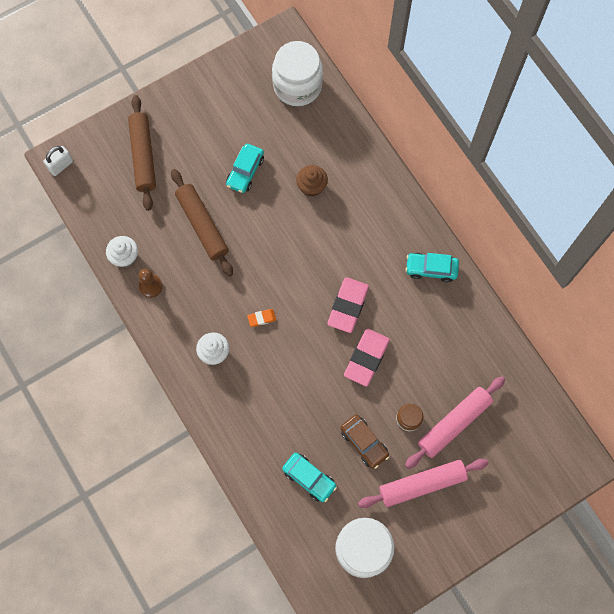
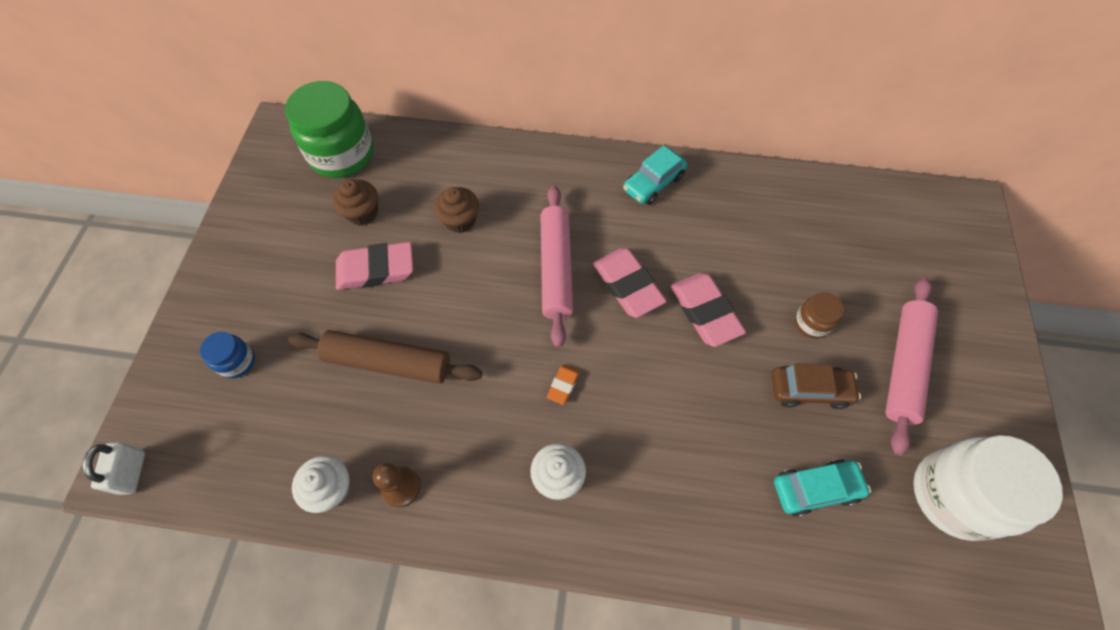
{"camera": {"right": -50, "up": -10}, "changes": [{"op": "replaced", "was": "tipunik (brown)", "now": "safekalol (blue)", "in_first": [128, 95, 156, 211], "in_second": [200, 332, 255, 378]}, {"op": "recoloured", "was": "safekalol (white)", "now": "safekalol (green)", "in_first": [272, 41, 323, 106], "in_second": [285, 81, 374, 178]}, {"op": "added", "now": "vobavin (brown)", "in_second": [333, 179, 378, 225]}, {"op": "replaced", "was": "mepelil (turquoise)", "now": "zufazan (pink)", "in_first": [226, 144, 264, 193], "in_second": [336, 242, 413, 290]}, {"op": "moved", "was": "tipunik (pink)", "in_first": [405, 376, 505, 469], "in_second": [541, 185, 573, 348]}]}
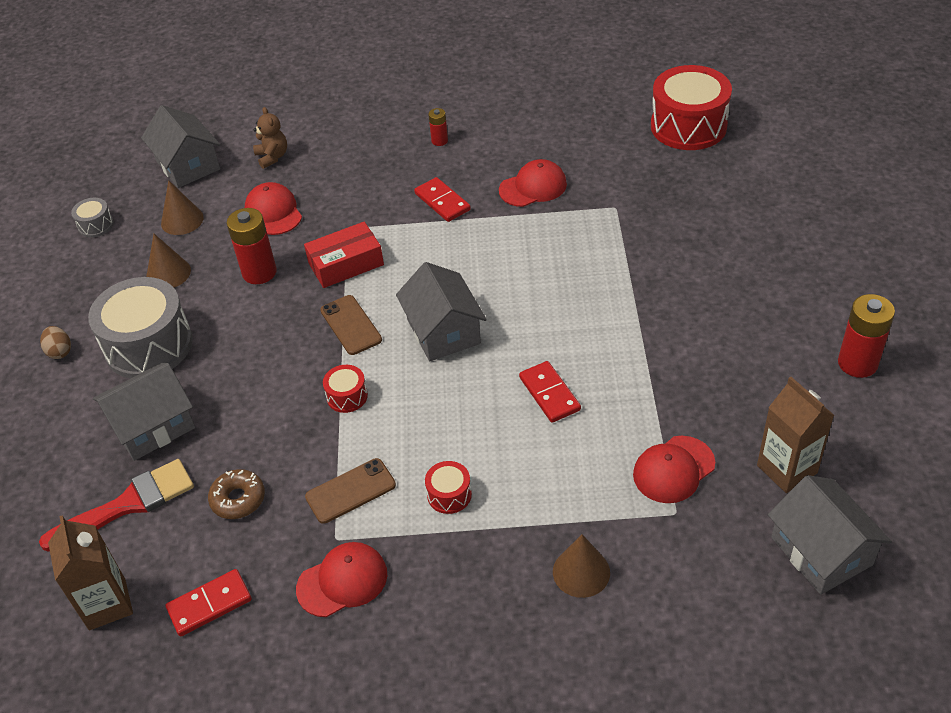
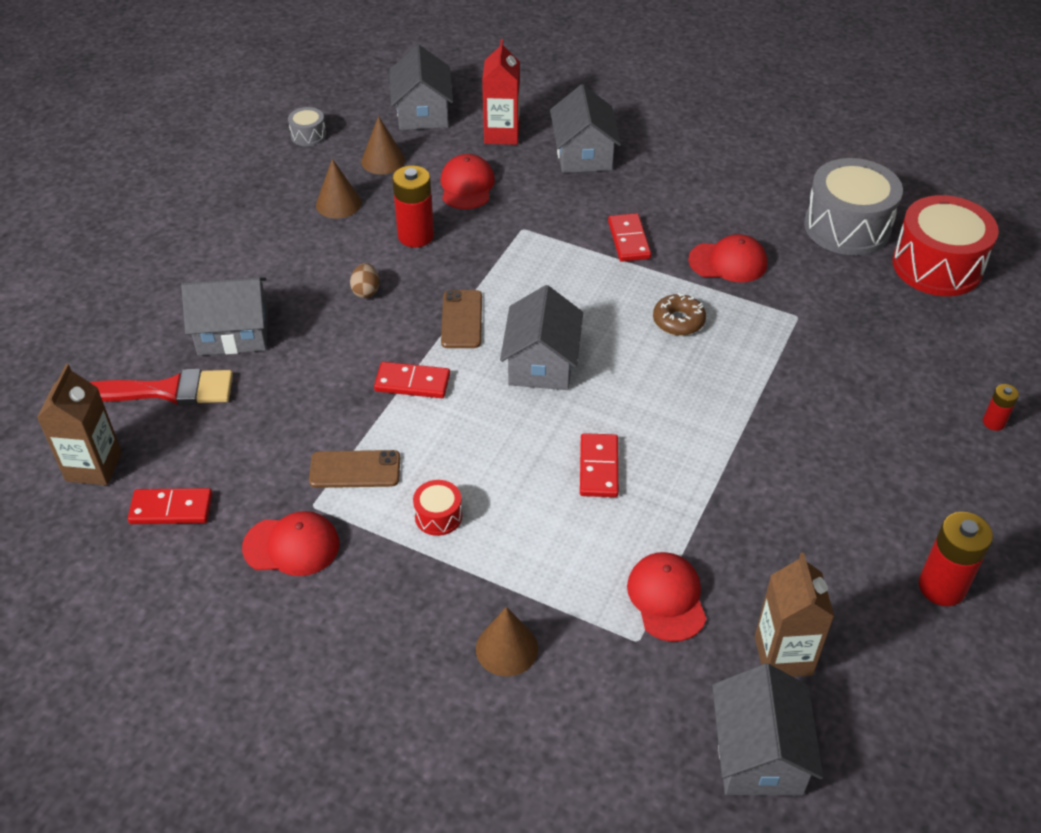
{"camera": {"right": 25, "up": 0}, "changes": [{"op": "moved", "was": "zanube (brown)", "in_first": [40, 326, 71, 359], "in_second": [350, 263, 379, 298]}, {"op": "replaced", "was": "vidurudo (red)", "now": "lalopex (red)", "in_first": [323, 365, 368, 413], "in_second": [374, 362, 450, 398]}, {"op": "replaced", "was": "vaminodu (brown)", "now": "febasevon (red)", "in_first": [253, 107, 287, 169], "in_second": [482, 39, 520, 145]}, {"op": "added", "now": "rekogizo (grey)", "in_second": [550, 84, 621, 173]}, {"op": "turned", "was": "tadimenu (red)", "in_first": [633, 436, 715, 503], "in_second": [627, 552, 707, 642], "clockwise": 90}, {"op": "moved", "was": "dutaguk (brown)", "in_first": [208, 469, 265, 519], "in_second": [653, 293, 706, 336]}, {"op": "moved", "was": "vidurudo (grey)", "in_first": [88, 277, 193, 379], "in_second": [804, 158, 903, 255]}, {"op": "moved", "was": "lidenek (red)", "in_first": [428, 108, 448, 146], "in_second": [983, 384, 1019, 431]}, {"op": "removed", "was": "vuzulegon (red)", "in_first": [304, 222, 384, 288]}]}
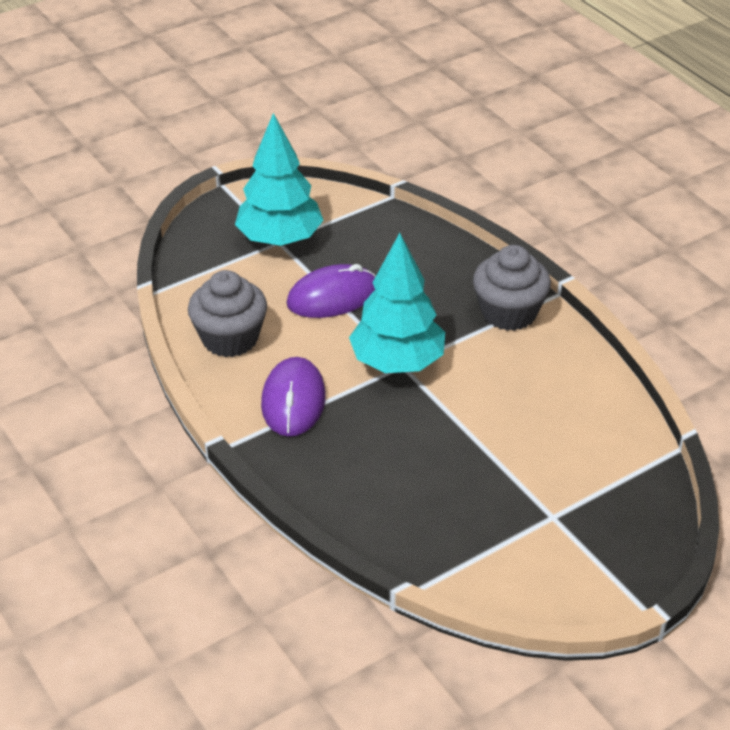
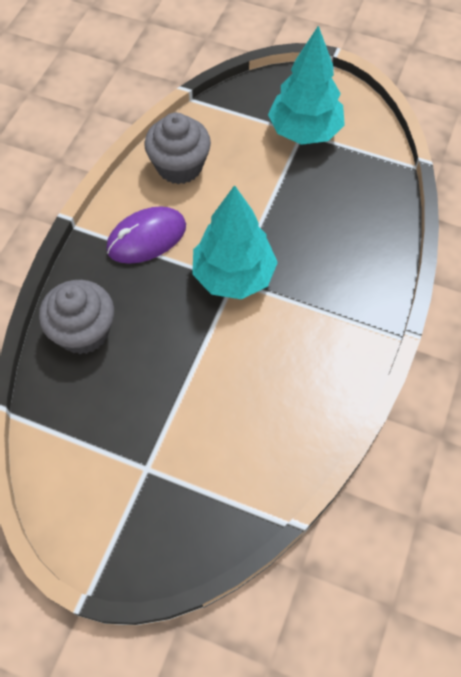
{"camera": {"right": 55, "up": 20}, "changes": [{"op": "moved", "was": "vobavin (grey)", "in_first": [473, 245, 551, 331], "in_second": [39, 280, 114, 354]}, {"op": "removed", "was": "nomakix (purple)", "in_first": [286, 264, 376, 318]}]}
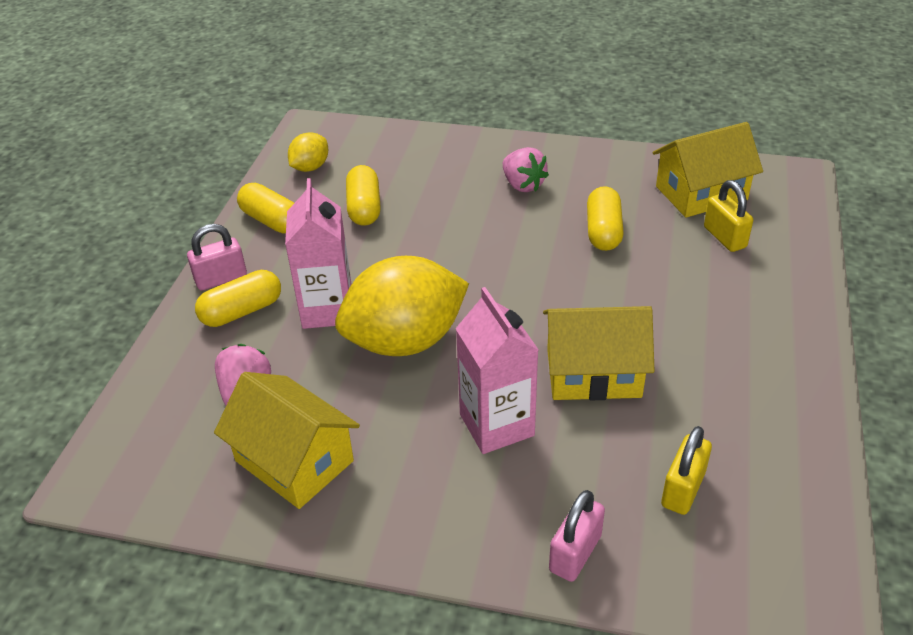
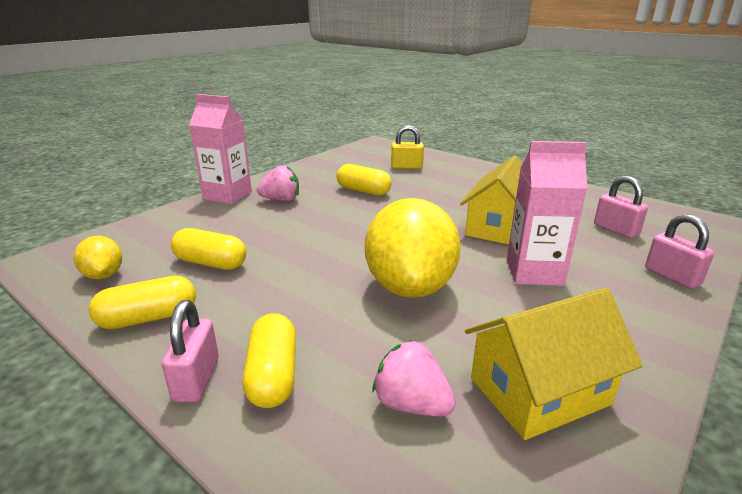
{"camera": {"right": -65, "up": -15}, "changes": [{"op": "moved", "was": "febasevon (pink)", "in_first": [285, 178, 352, 329], "in_second": [189, 94, 252, 204]}, {"op": "recoloured", "was": "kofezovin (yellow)", "now": "kofezovin (pink)", "in_first": [661, 426, 712, 515], "in_second": [594, 176, 648, 238]}, {"op": "removed", "was": "rekogizo (yellow)", "in_first": [653, 122, 763, 218]}]}
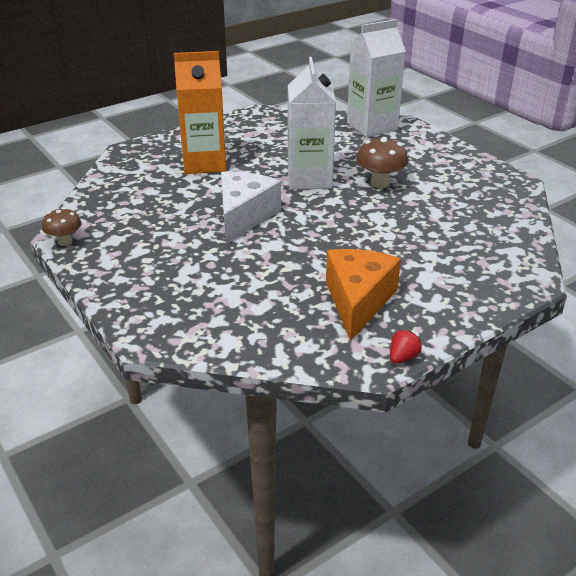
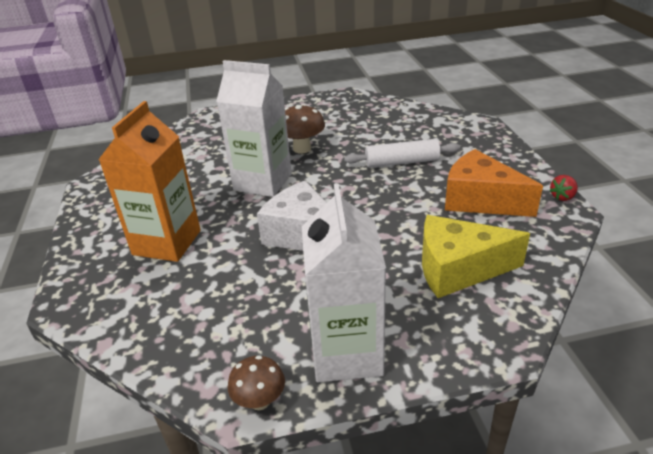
{"camera": {"right": -65, "up": 0}, "changes": [{"op": "moved", "was": "febasevon (white)", "in_first": [347, 19, 406, 137], "in_second": [302, 184, 386, 382]}, {"op": "added", "now": "tipunik (white)", "in_second": [344, 139, 460, 168]}, {"op": "added", "now": "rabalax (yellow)", "in_second": [422, 215, 530, 298]}, {"op": "turned", "was": "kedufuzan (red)", "in_first": [390, 330, 422, 364], "in_second": [549, 175, 578, 201], "clockwise": -105}]}
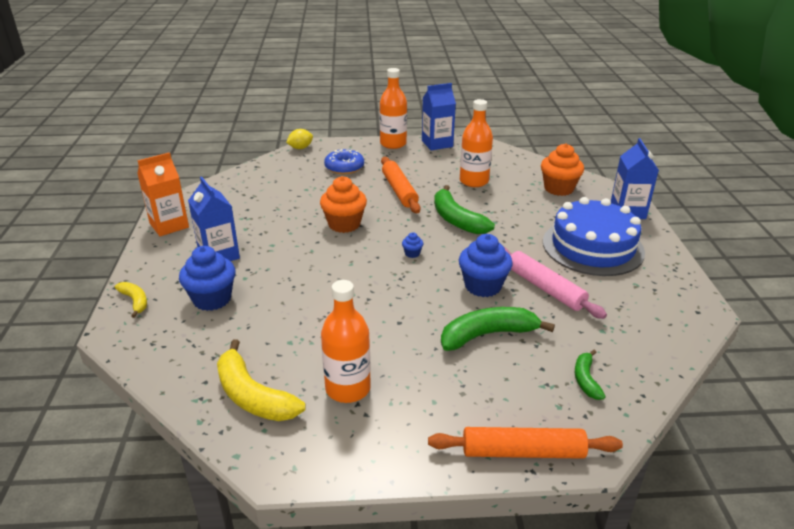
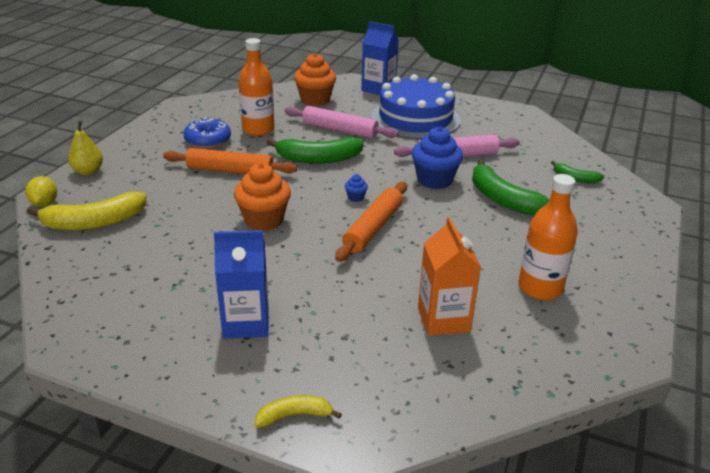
{"camera": {"right": -65, "up": 0}, "changes": [{"op": "moved", "was": "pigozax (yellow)", "in_first": [217, 339, 306, 421], "in_second": [27, 192, 146, 230]}, {"op": "added", "now": "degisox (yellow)", "in_second": [68, 121, 103, 175]}, {"op": "moved", "was": "dutaguk (blue)", "in_first": [324, 149, 364, 174], "in_second": [183, 117, 231, 148]}, {"op": "added", "now": "tipunik (pink)", "in_second": [285, 106, 399, 138]}, {"op": "moved", "was": "tipunik (orange)", "in_first": [428, 427, 623, 459], "in_second": [335, 182, 407, 262]}, {"op": "moved", "was": "febasevon (orange)", "in_first": [137, 152, 189, 236], "in_second": [418, 217, 481, 336]}, {"op": "turned", "was": "pigozax (green)", "in_first": [441, 307, 555, 351], "in_second": [472, 159, 550, 215], "clockwise": -45}, {"op": "removed", "was": "vobavin (blue)", "in_first": [179, 246, 235, 311]}, {"op": "removed", "was": "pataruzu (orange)", "in_first": [380, 68, 407, 149]}, {"op": "removed", "was": "febasevon (blue)", "in_first": [422, 83, 456, 150]}]}
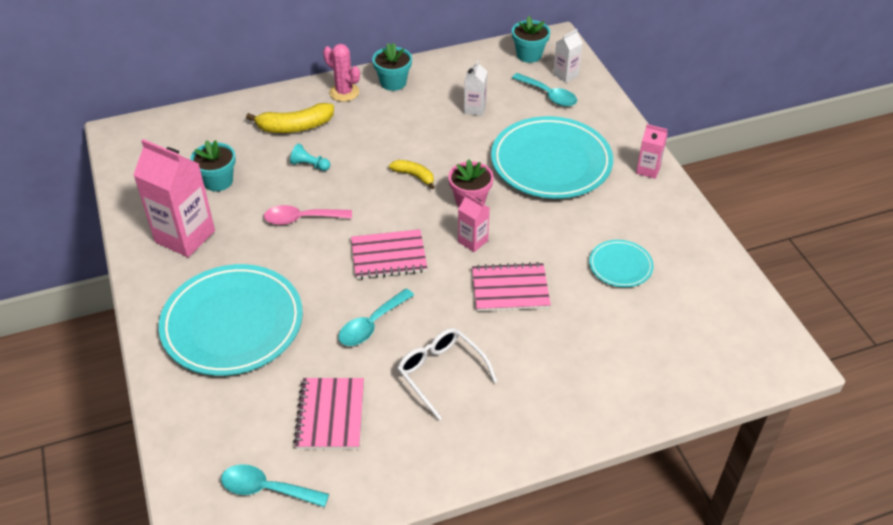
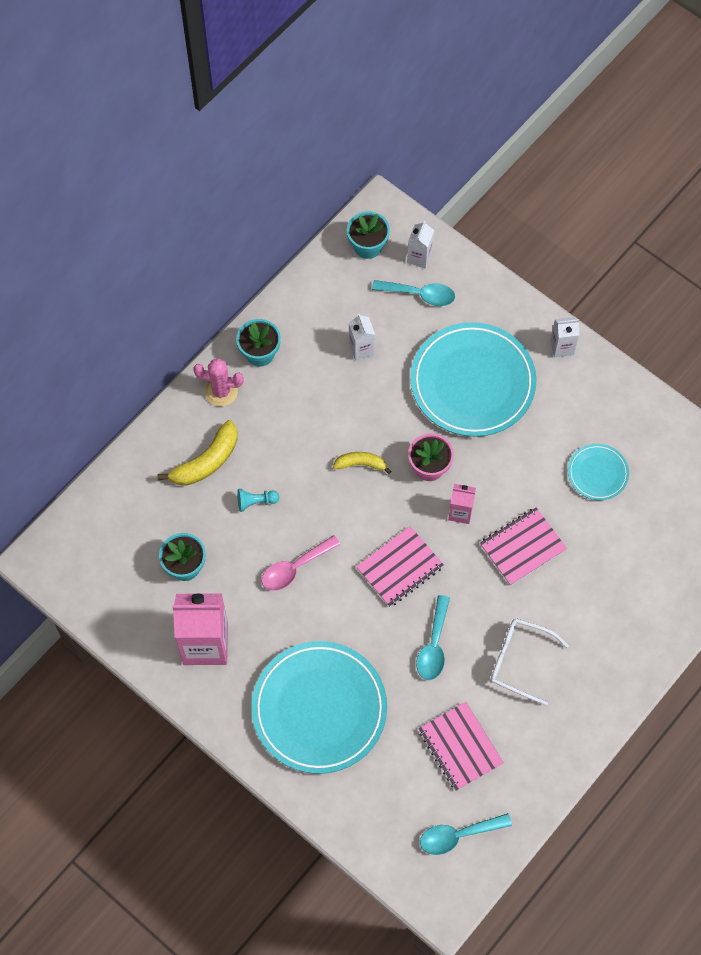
{"camera": {"right": -30, "up": 20}, "changes": [{"op": "recoloured", "was": "febasevon (pink)", "now": "febasevon (white)", "in_first": [636, 124, 668, 179], "in_second": [550, 317, 580, 358]}]}
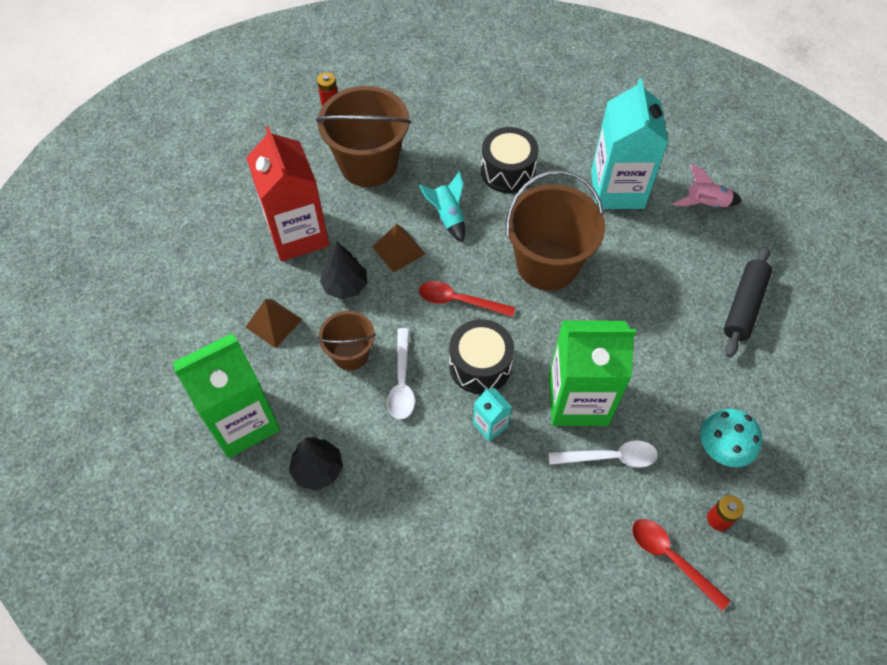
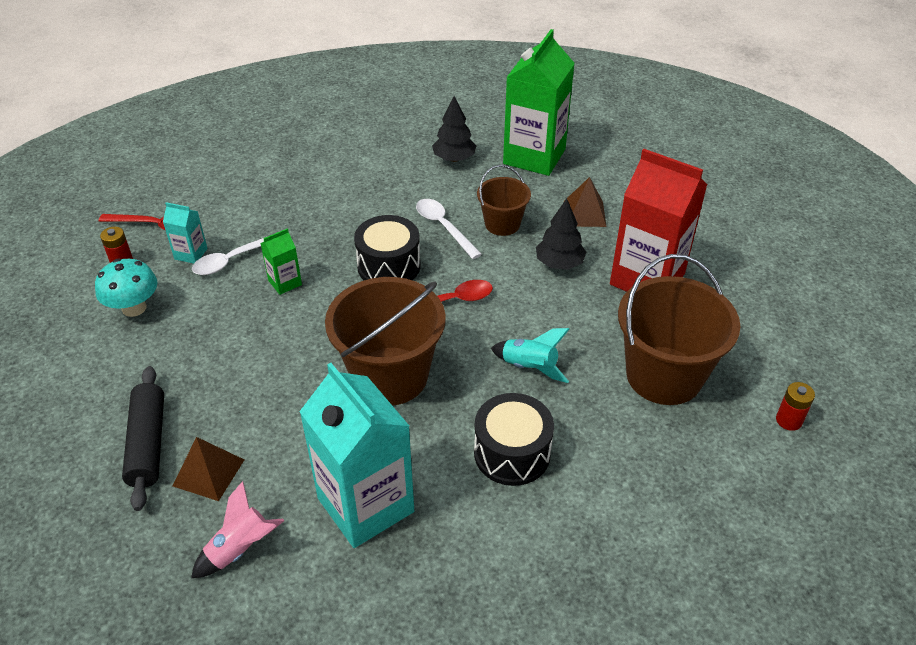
{"camera": {"right": 145, "up": -15}, "changes": [{"op": "moved", "was": "febasevon (turquoise)", "in_first": [473, 388, 512, 441], "in_second": [163, 202, 208, 264]}, {"op": "moved", "was": "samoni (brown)", "in_first": [372, 224, 425, 273], "in_second": [173, 437, 244, 501]}, {"op": "resized", "was": "febasevon (green)", "in_first": [549, 320, 636, 426], "in_second": [260, 229, 302, 295], "ratio": 0.44}]}
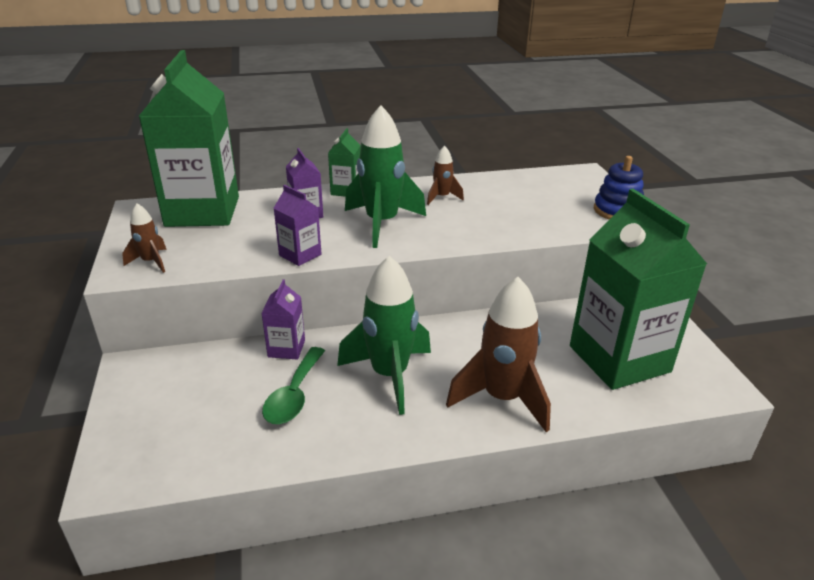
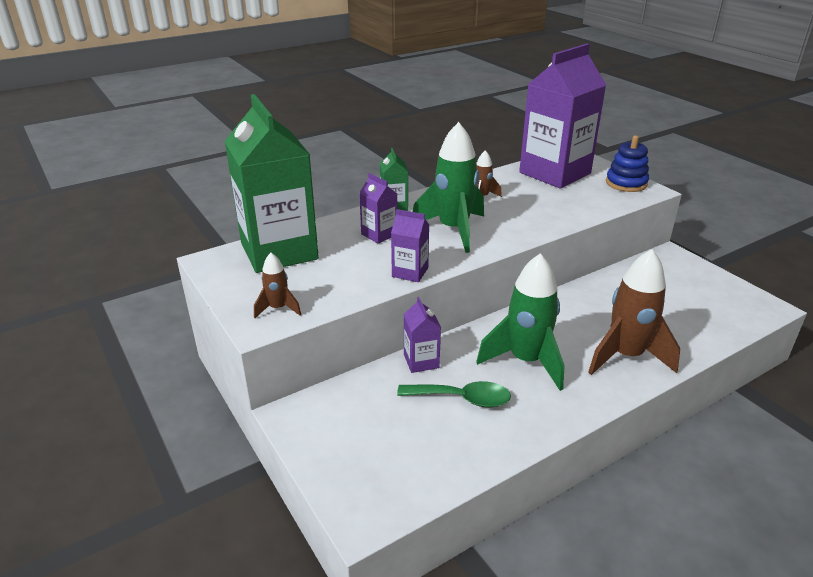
{"camera": {"right": -20, "up": 0}, "changes": [{"op": "turned", "was": "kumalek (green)", "in_first": [262, 347, 325, 424], "in_second": [397, 381, 511, 407], "clockwise": -75}, {"op": "added", "now": "febasevon (purple)", "in_second": [519, 43, 606, 188]}, {"op": "removed", "was": "febasevon (green)", "in_first": [570, 189, 707, 390]}]}
